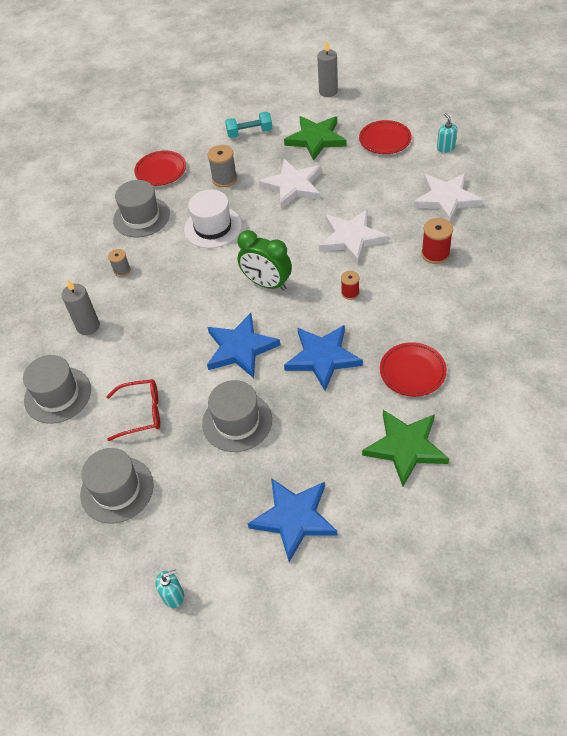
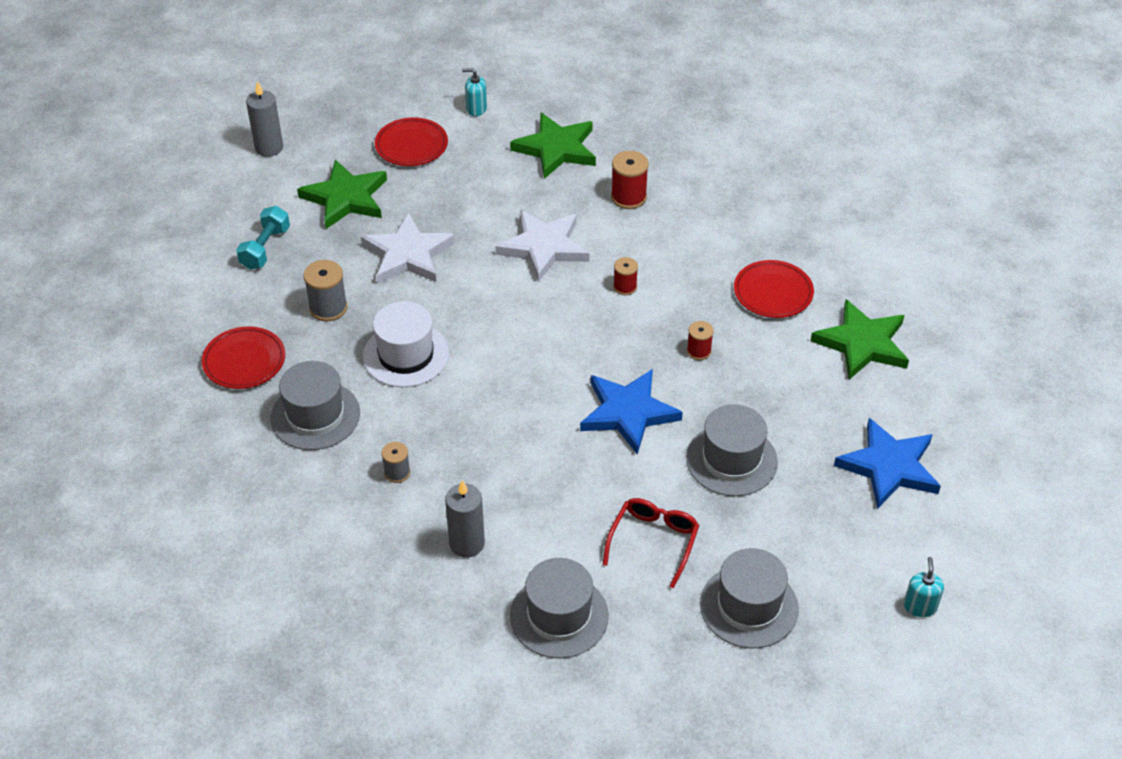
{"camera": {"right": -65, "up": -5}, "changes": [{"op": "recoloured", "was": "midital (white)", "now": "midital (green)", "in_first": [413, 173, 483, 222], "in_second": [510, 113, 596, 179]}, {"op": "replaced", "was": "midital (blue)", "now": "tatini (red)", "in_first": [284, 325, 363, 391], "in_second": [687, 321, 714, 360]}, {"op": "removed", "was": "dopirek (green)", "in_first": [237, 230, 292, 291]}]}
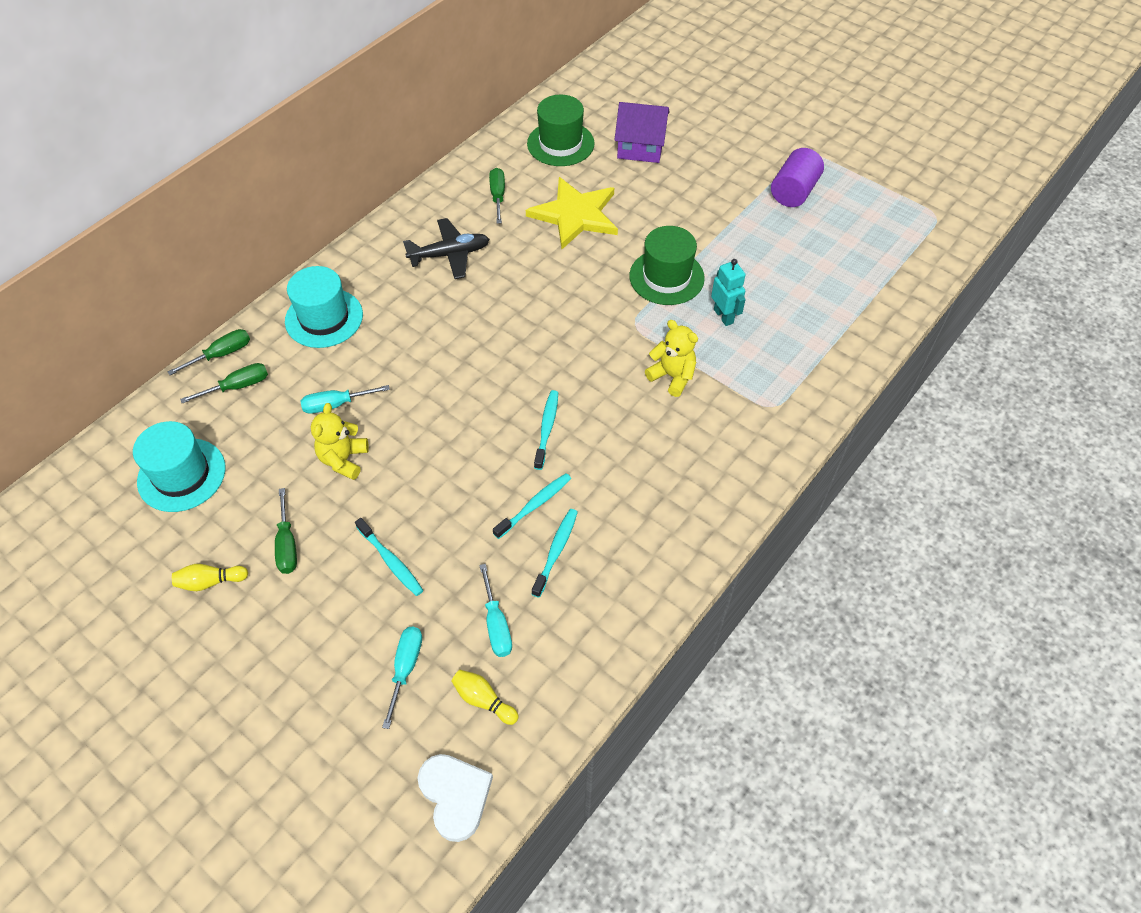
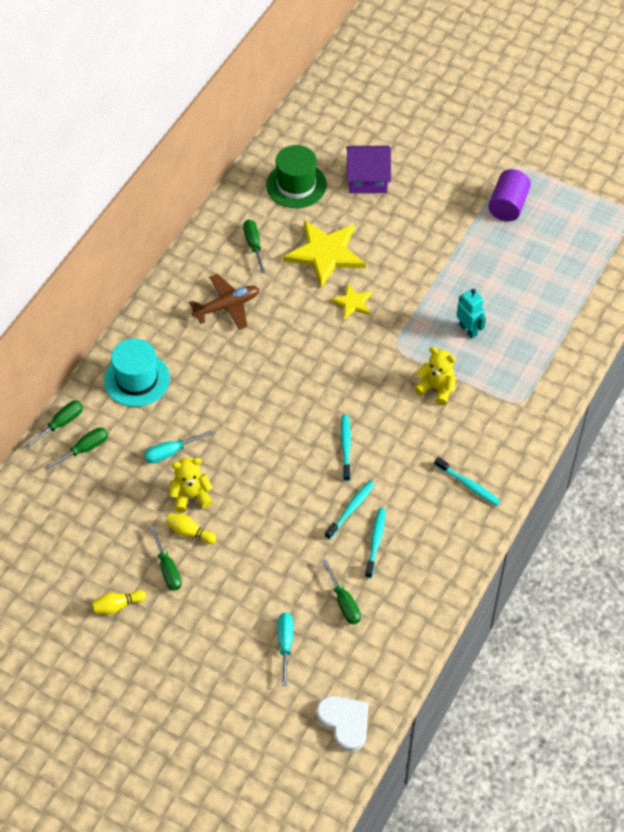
{"camera": {"right": -10, "up": 0}, "changes": [{"op": "moved", "was": "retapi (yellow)", "in_first": [451, 670, 519, 725], "in_second": [166, 513, 217, 544]}, {"op": "turned", "was": "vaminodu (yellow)", "in_first": [311, 403, 369, 480], "in_second": [169, 458, 213, 513], "clockwise": 75}, {"op": "recoloured", "was": "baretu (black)", "now": "baretu (brown)", "in_first": [403, 218, 490, 279], "in_second": [189, 274, 259, 330]}, {"op": "recoloured", "was": "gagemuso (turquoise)", "now": "gagemuso (green)", "in_first": [479, 564, 512, 657], "in_second": [322, 559, 361, 625]}, {"op": "added", "now": "midital (yellow)", "in_second": [330, 284, 372, 320]}, {"op": "moved", "was": "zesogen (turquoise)", "in_first": [355, 518, 423, 596], "in_second": [434, 457, 501, 506]}, {"op": "removed", "was": "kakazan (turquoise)", "in_first": [133, 421, 226, 512]}, {"op": "removed", "was": "kakazan (green)", "in_first": [629, 226, 705, 305]}]}
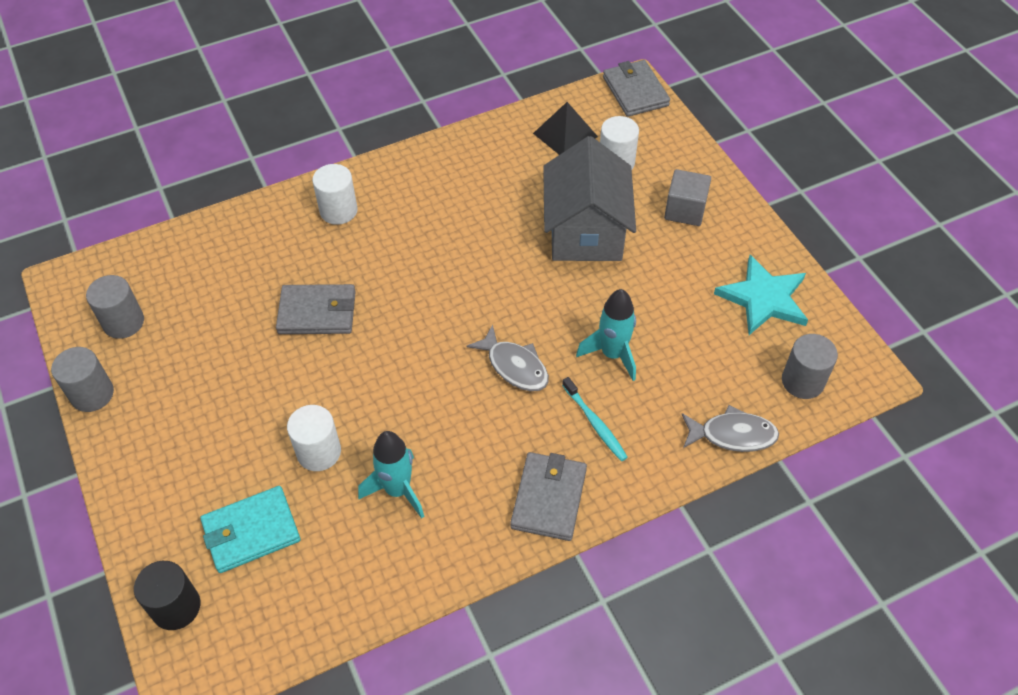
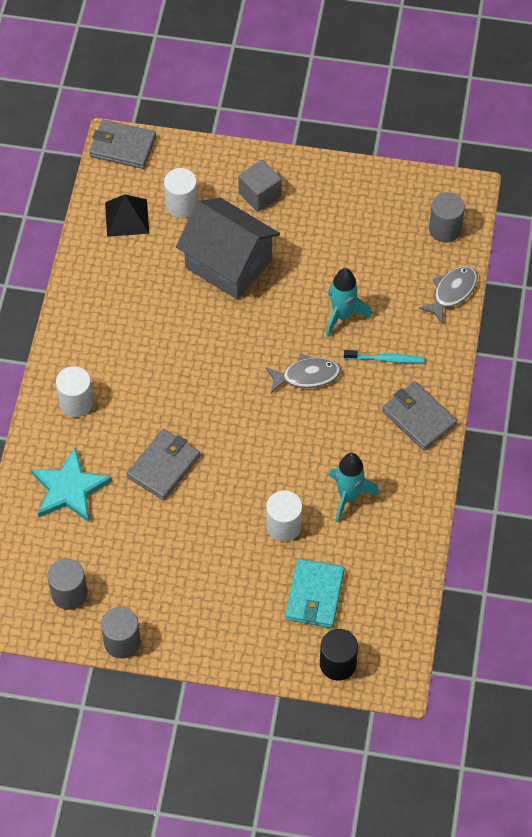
{"camera": {"right": -55, "up": 5}, "changes": [{"op": "moved", "was": "midital (turquoise)", "in_first": [714, 255, 808, 335], "in_second": [30, 447, 112, 522]}]}
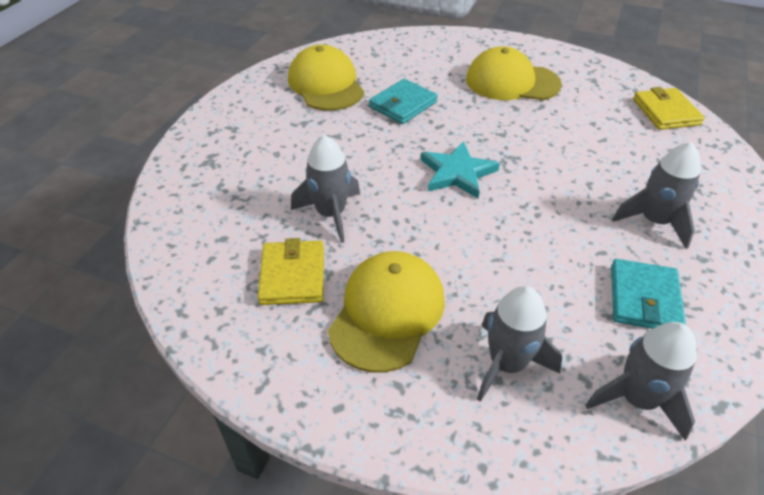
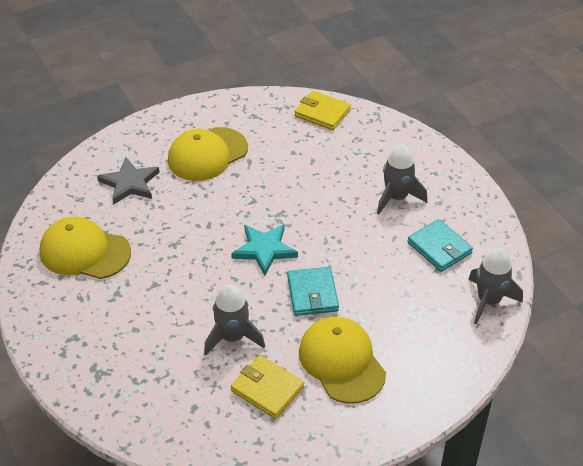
{"camera": {"right": -50, "up": 0}, "changes": [{"op": "added", "now": "midital (grey)", "in_second": [97, 157, 160, 205]}, {"op": "moved", "was": "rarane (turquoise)", "in_first": [369, 79, 438, 124], "in_second": [287, 267, 339, 316]}, {"op": "removed", "was": "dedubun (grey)", "in_first": [477, 286, 562, 402]}]}
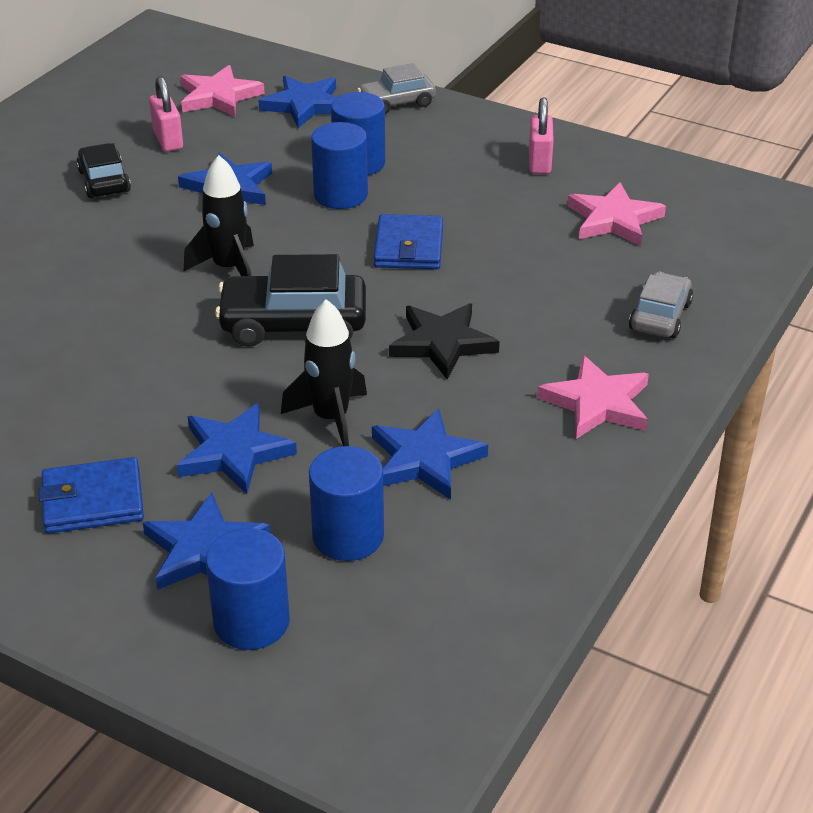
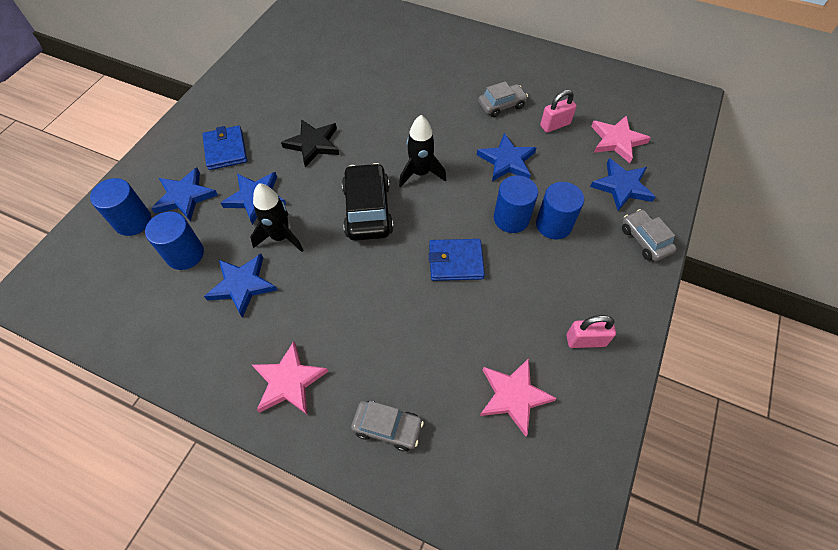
{"camera": {"right": 85, "up": 20}, "changes": [{"op": "moved", "was": "midital (black)", "in_first": [389, 303, 500, 380], "in_second": [281, 119, 339, 167]}, {"op": "recoloured", "was": "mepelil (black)", "now": "mepelil (grey)", "in_first": [76, 143, 131, 198], "in_second": [478, 81, 528, 117]}]}
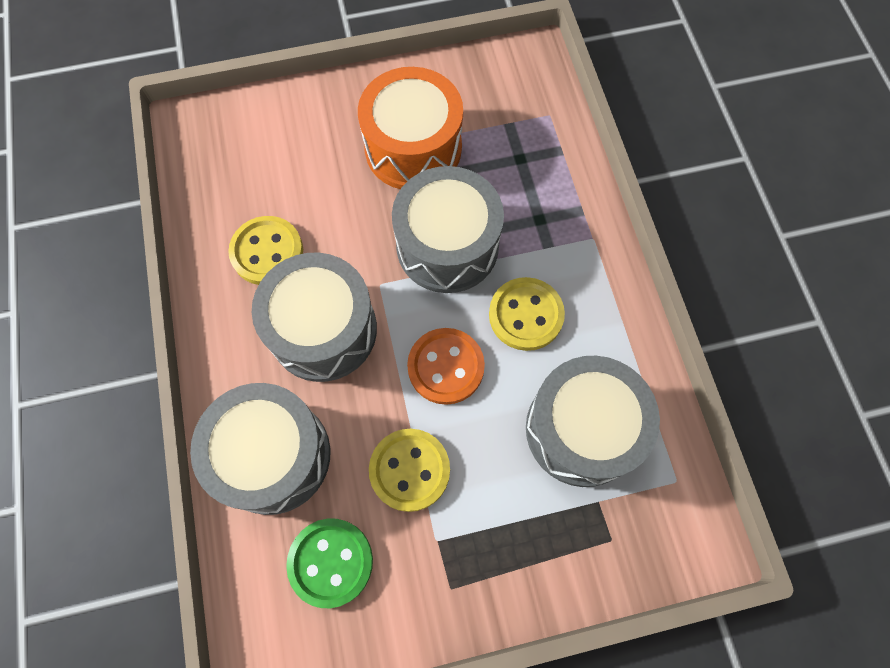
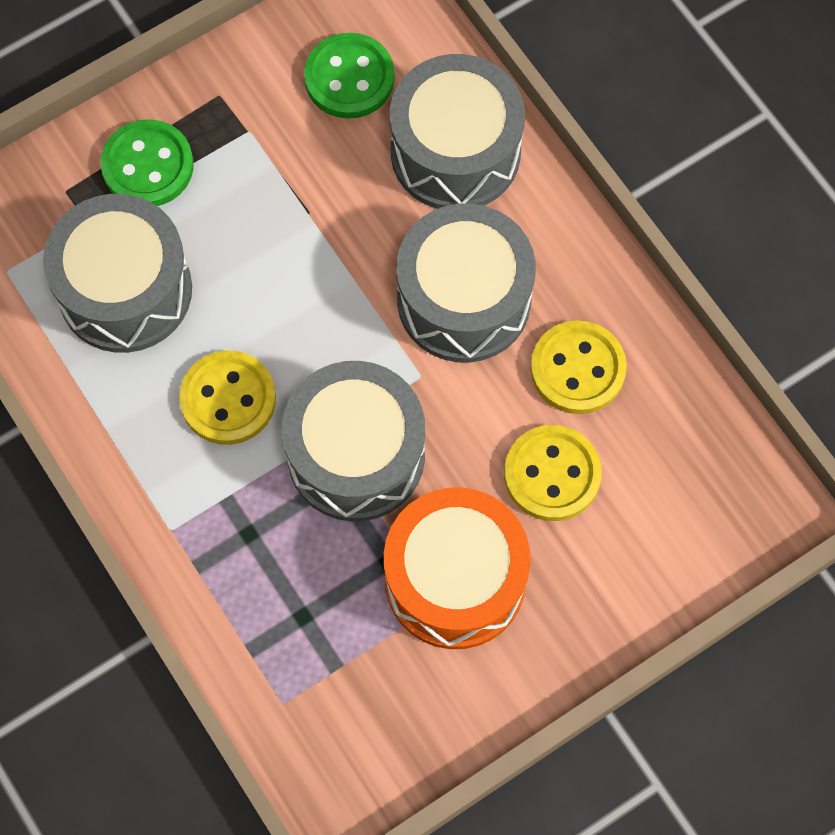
{"camera": {"right": 160, "up": 0}, "changes": [{"op": "added", "now": "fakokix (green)", "in_second": [101, 119, 194, 206]}, {"op": "moved", "was": "fakokix (yellow)", "in_first": [369, 429, 450, 512], "in_second": [504, 425, 602, 521]}, {"op": "removed", "was": "fakokix (orange)", "in_first": [407, 328, 485, 405]}]}
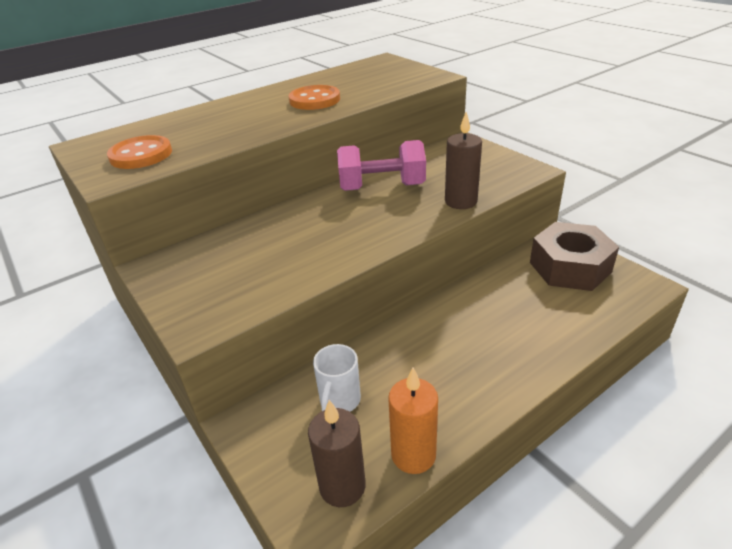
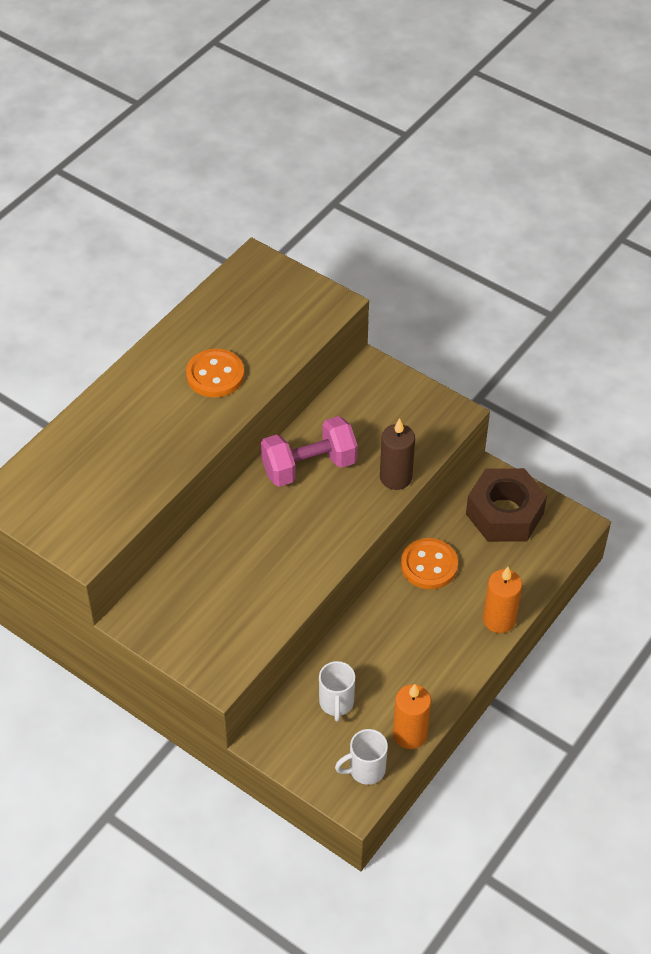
{"camera": {"right": -20, "up": 15}, "changes": [{"op": "replaced", "was": "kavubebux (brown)", "now": "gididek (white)", "in_first": [308, 400, 366, 507], "in_second": [335, 729, 388, 785]}, {"op": "moved", "was": "fakokix (orange)", "in_first": [107, 135, 172, 169], "in_second": [401, 538, 458, 589]}, {"op": "added", "now": "kavubebux (orange)", "in_second": [483, 567, 522, 633]}]}
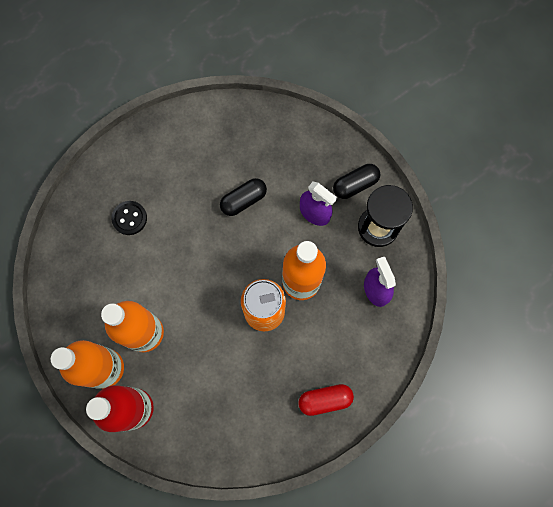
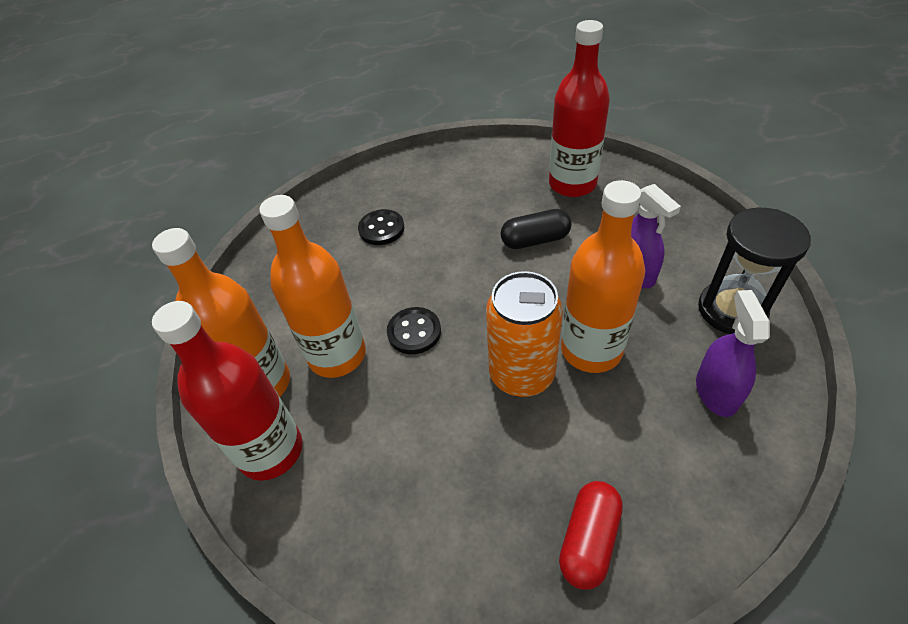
{"camera": {"right": 25, "up": -25}, "changes": [{"op": "added", "now": "fakokix (black)", "in_second": [387, 307, 441, 354]}, {"op": "added", "now": "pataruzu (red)", "in_second": [549, 20, 610, 197]}, {"op": "turned", "was": "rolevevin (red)", "in_first": [298, 384, 354, 416], "in_second": [559, 481, 623, 590], "clockwise": -75}, {"op": "removed", "was": "rolevevin (black)", "in_first": [333, 164, 380, 199]}]}
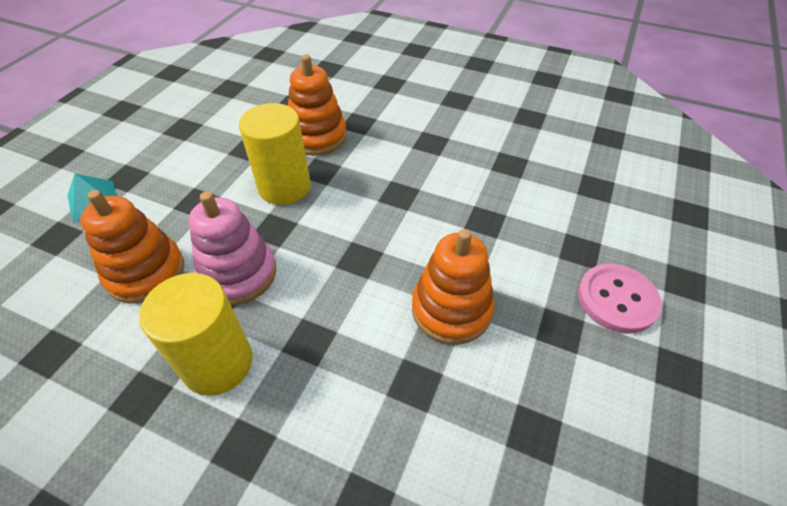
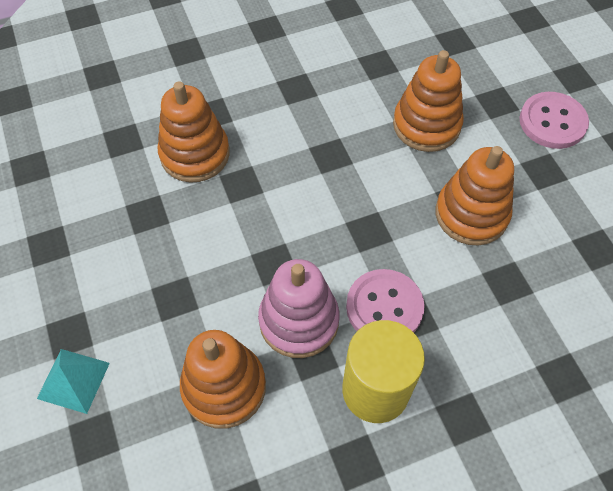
{"camera": {"right": -45, "up": 10}, "changes": [{"op": "added", "now": "fakokix (pink)", "in_second": [346, 269, 425, 333]}, {"op": "added", "now": "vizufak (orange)", "in_second": [393, 50, 464, 152]}, {"op": "removed", "was": "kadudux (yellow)", "in_first": [239, 103, 310, 205]}]}
